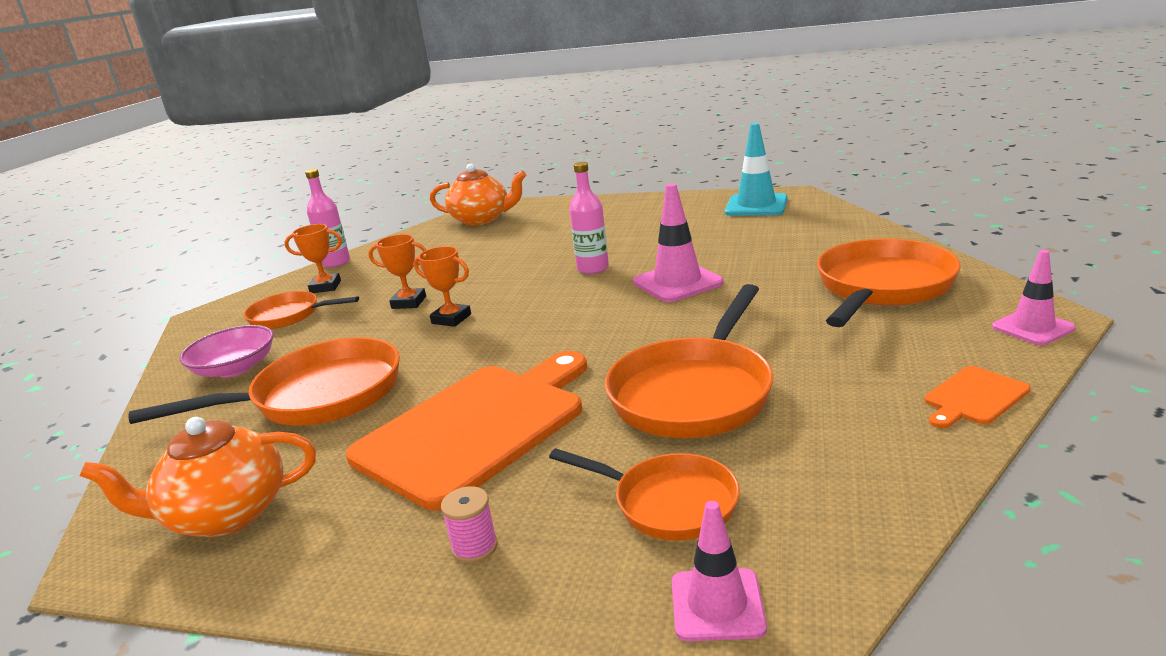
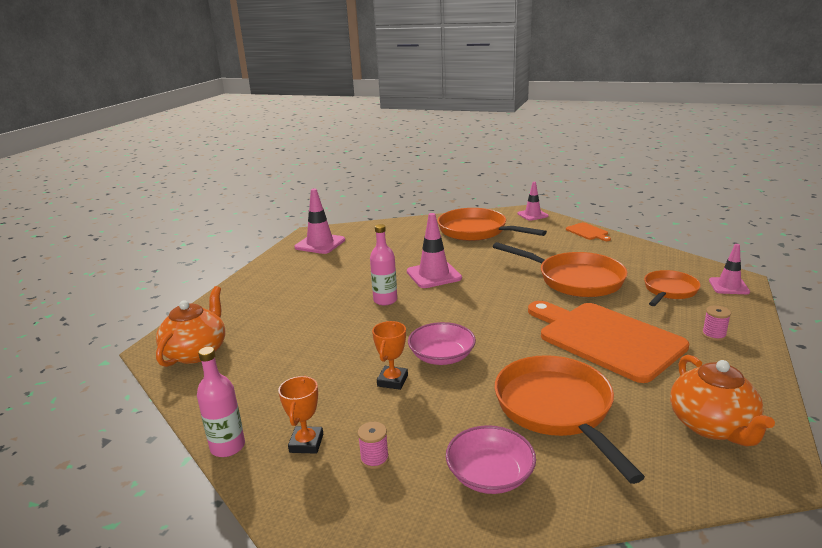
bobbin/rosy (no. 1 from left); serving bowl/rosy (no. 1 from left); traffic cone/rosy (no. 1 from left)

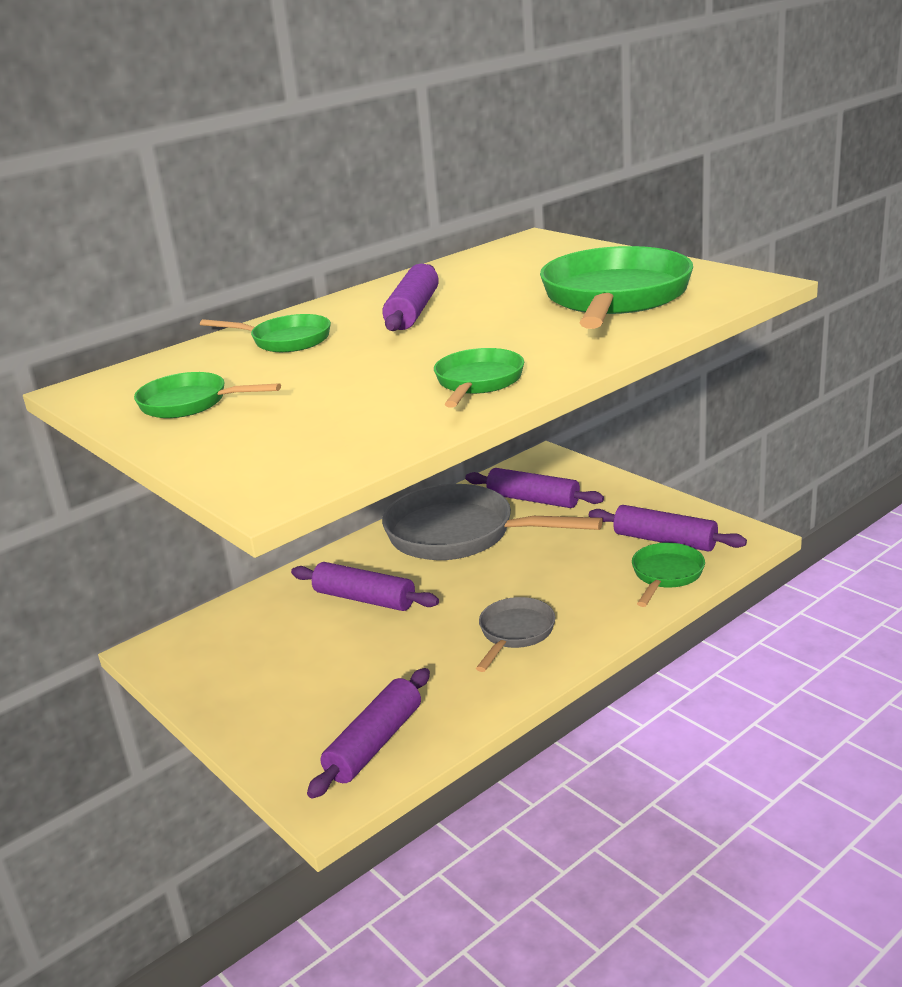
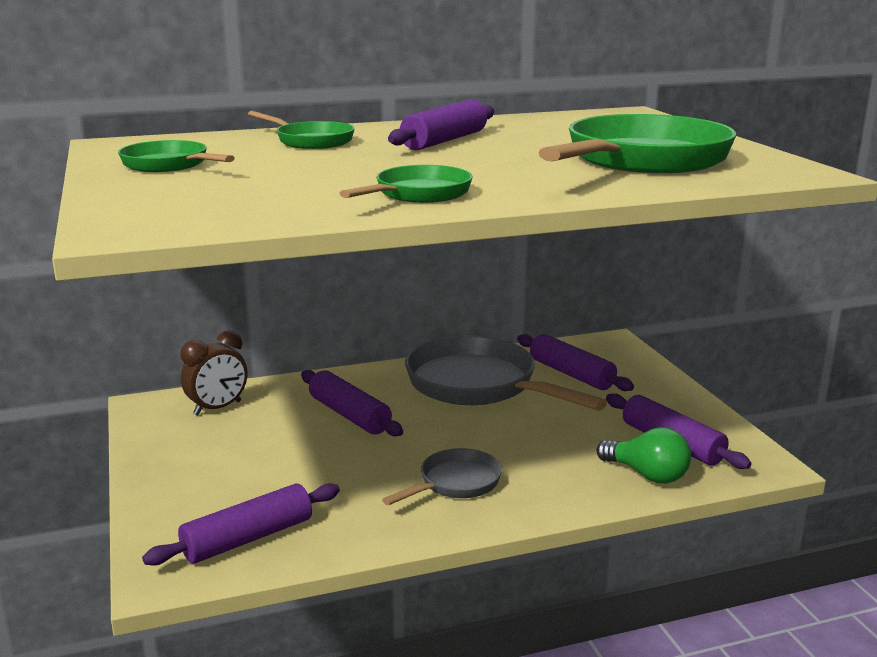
light bulb/leaf-green; alarm clock/dark brown

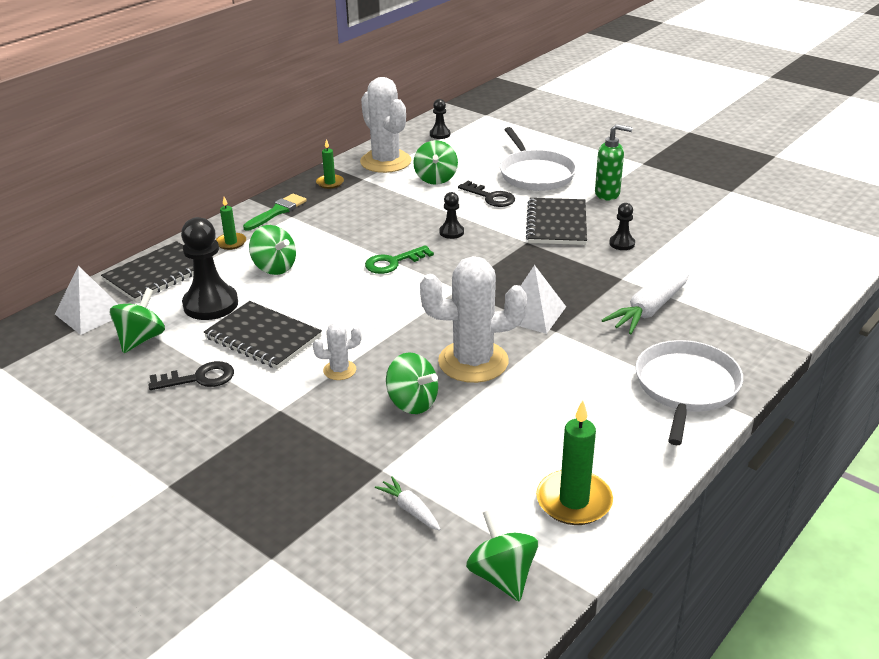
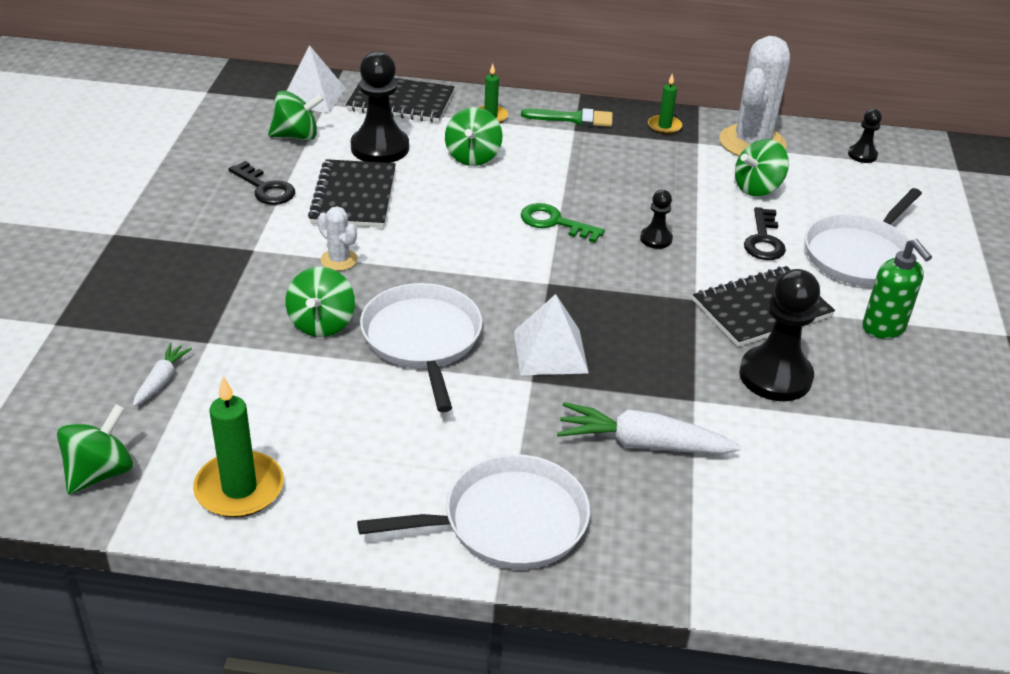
skillet/snow-white (no. 1 from left); game pawn/black (no. 3 from left)

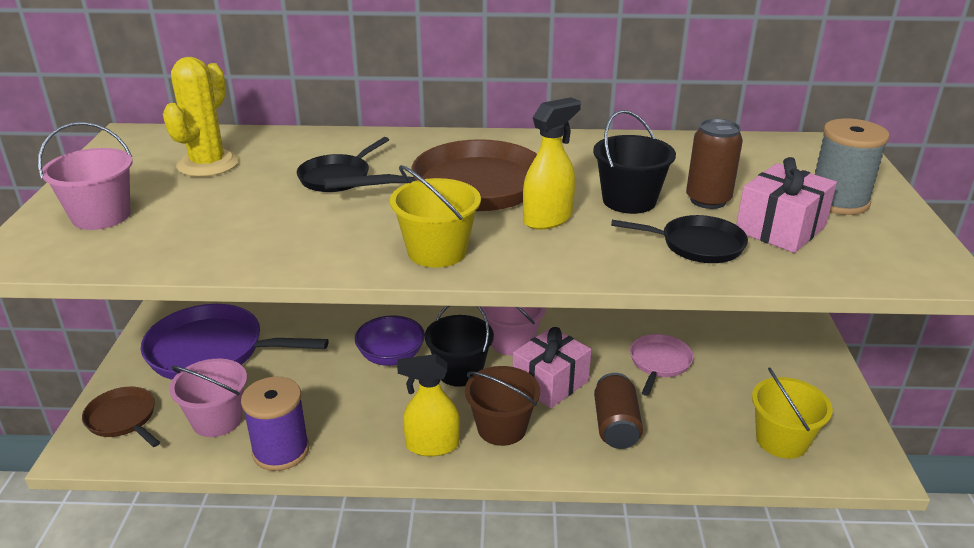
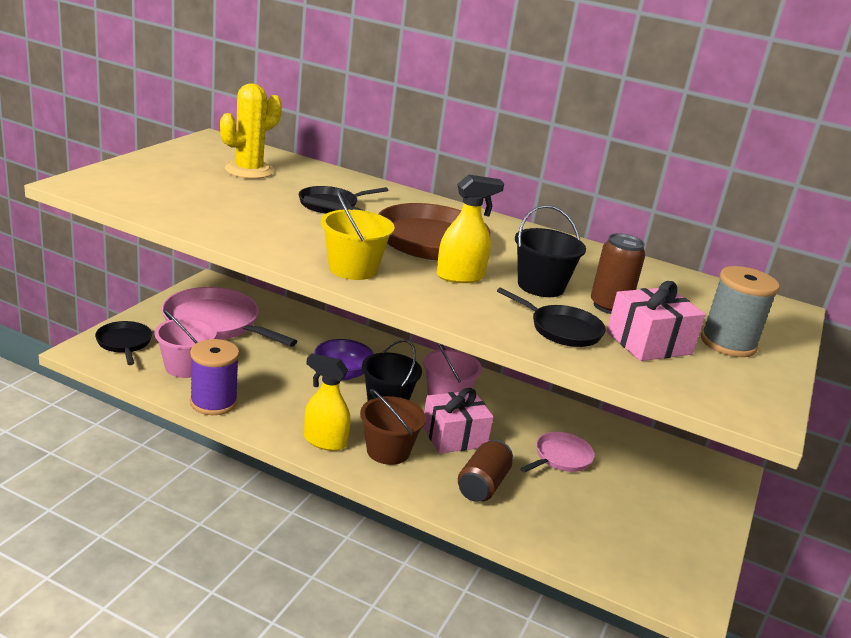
pail/rosy (no. 1 from left in the first image); skillet/black (no. 1 from left); skillet/rosy (no. 1 from left); pail/bright yellow (no. 2 from left in the first image)

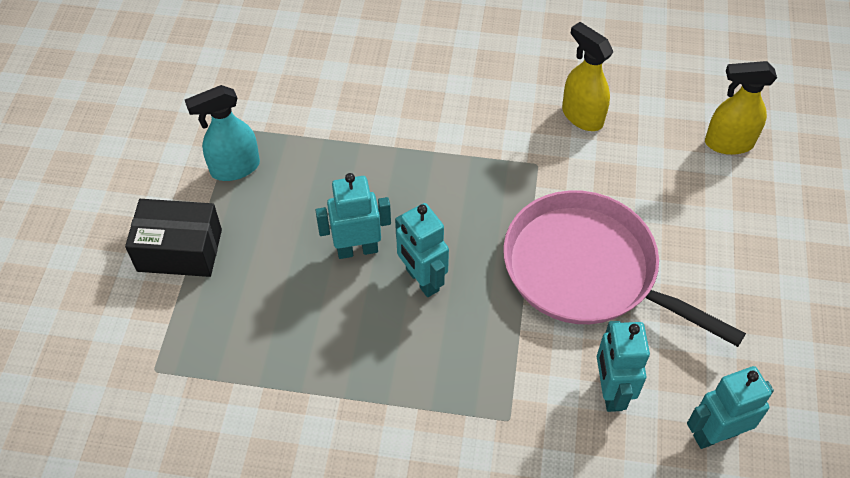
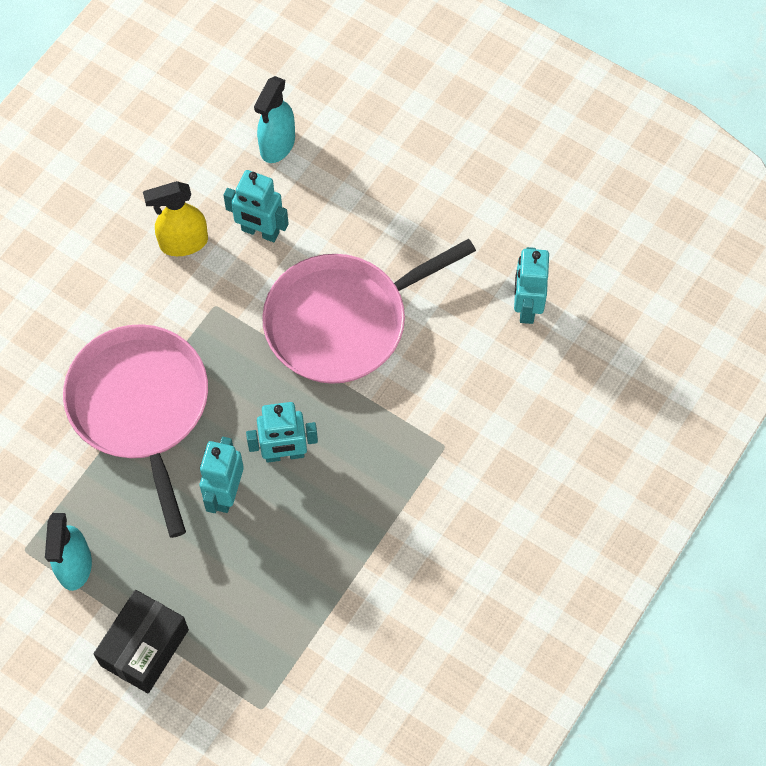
robot/teal (no. 2 from left); spray cleaner/teal (no. 2 from left); skillet/rosy (no. 1 from left)

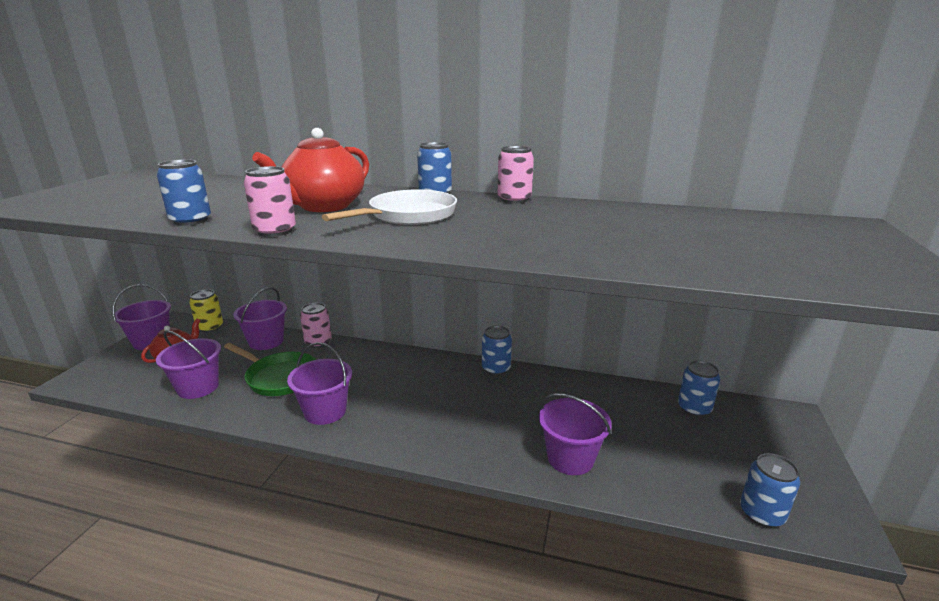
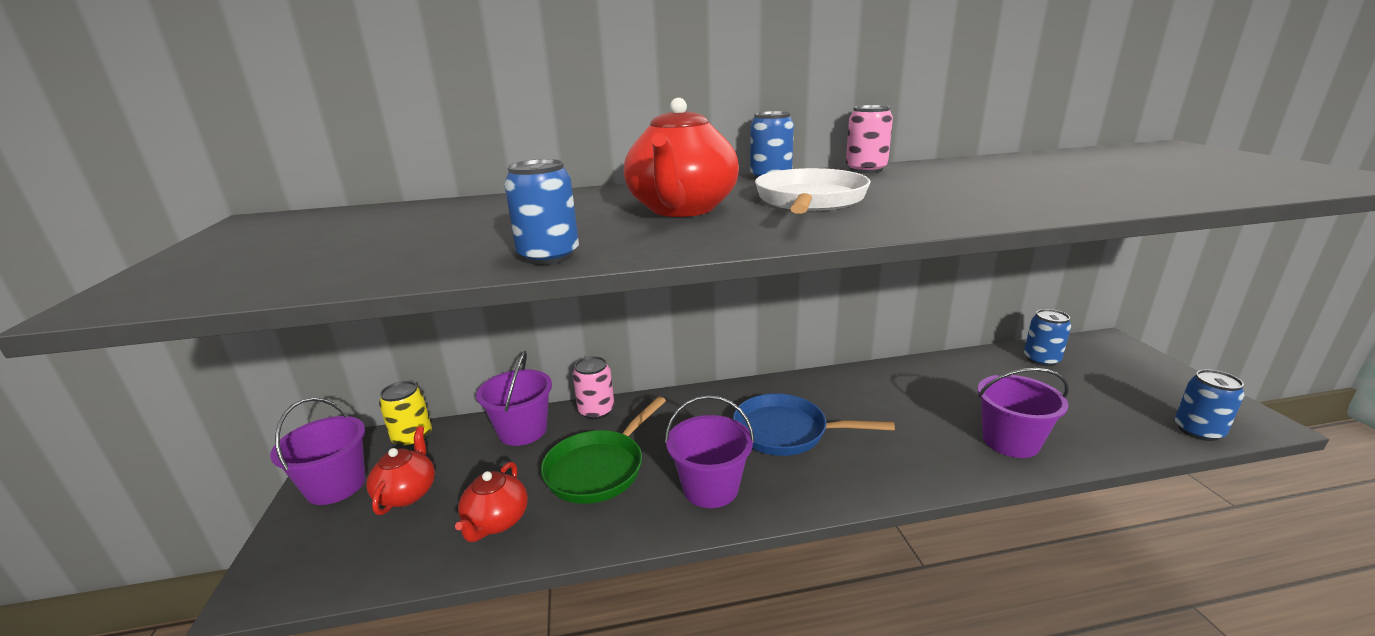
tea pot/scarlet (no. 2 from left); skillet/leaf-green; tin/rosy (no. 1 from left in the first image); tin/cobalt (no. 3 from left in the first image); skillet/cobalt

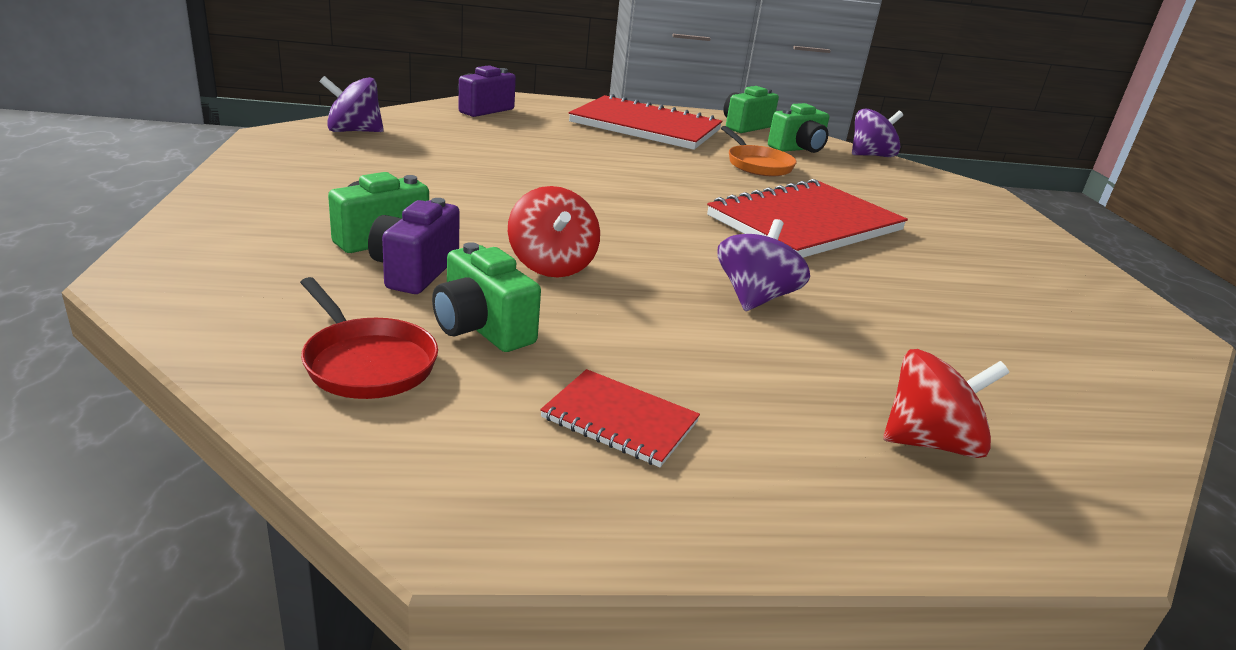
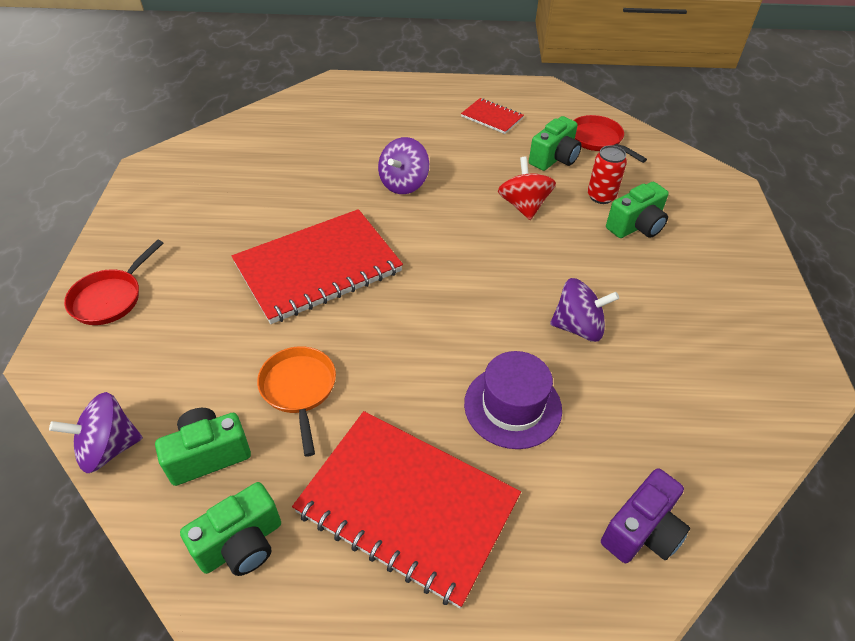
whirligig/royal purple (no. 3 from left); tin/scarlet; camera/leaf-green (no. 3 from left); whirligig/scarlet (no. 2 from left in the first image); skillet/scarlet (no. 1 from left); tall hat/royal purple

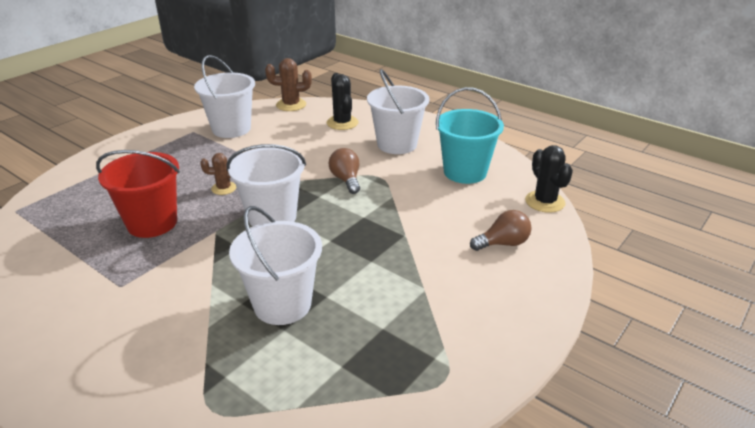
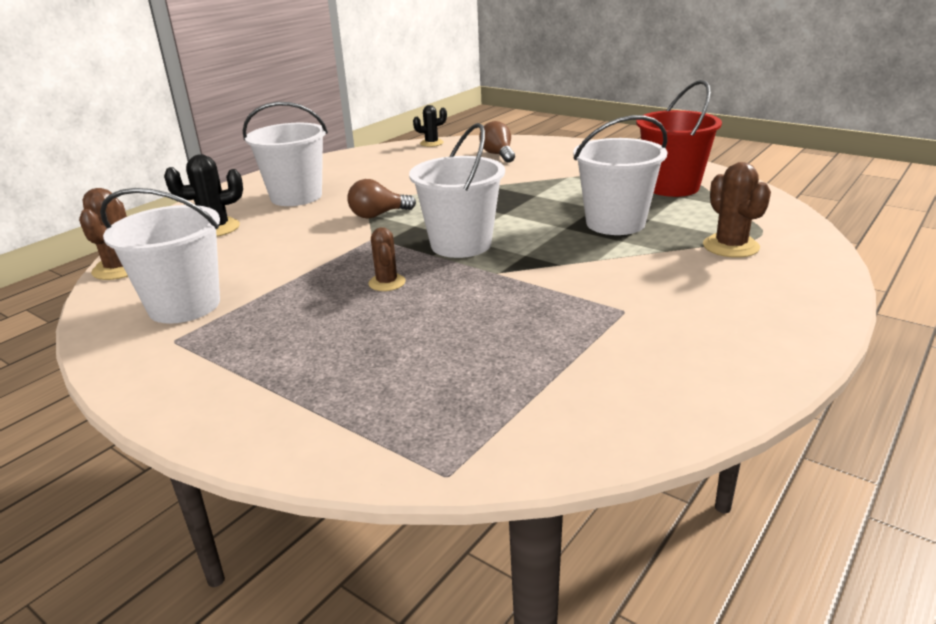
pail/scarlet; pail/teal; prickly plant/black (no. 2 from left); prickly plant/dark brown (no. 3 from left)

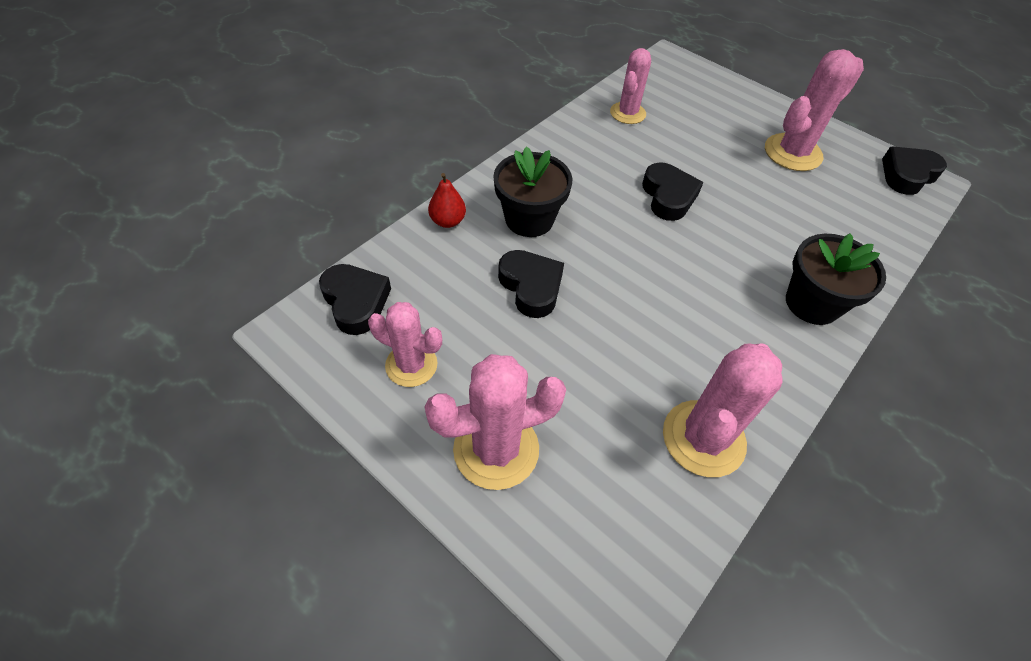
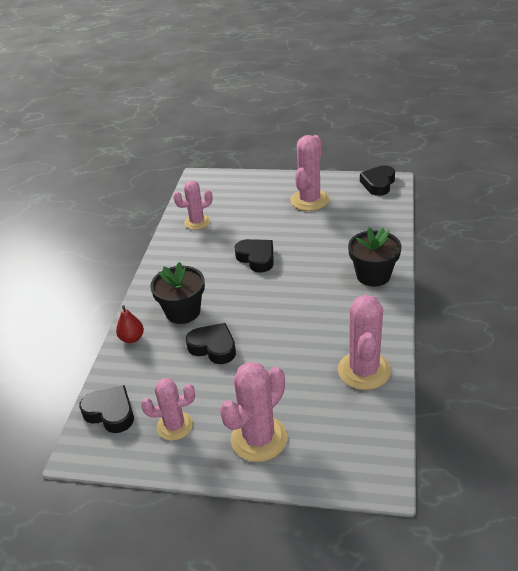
prickly plant/rosy (no. 2 from left)

